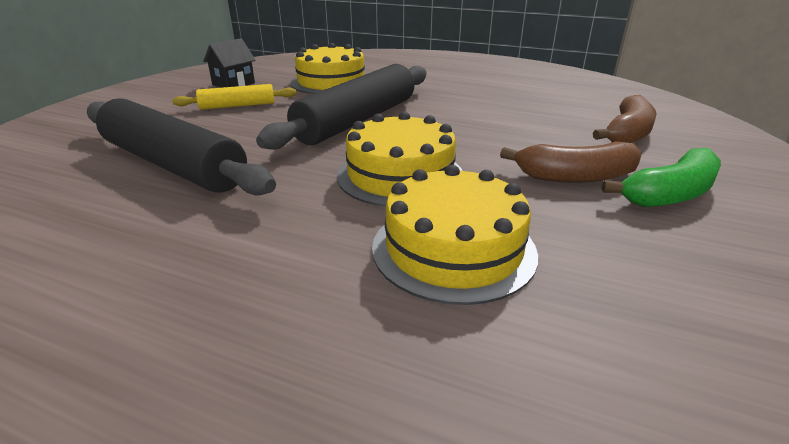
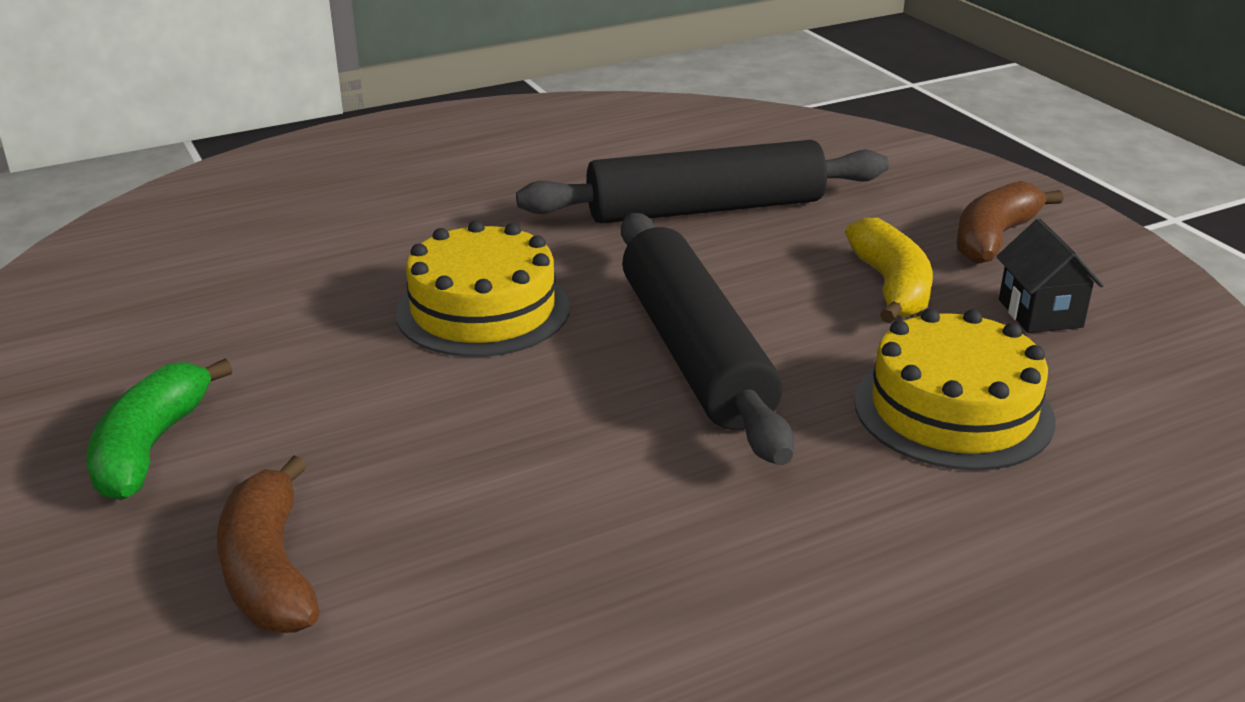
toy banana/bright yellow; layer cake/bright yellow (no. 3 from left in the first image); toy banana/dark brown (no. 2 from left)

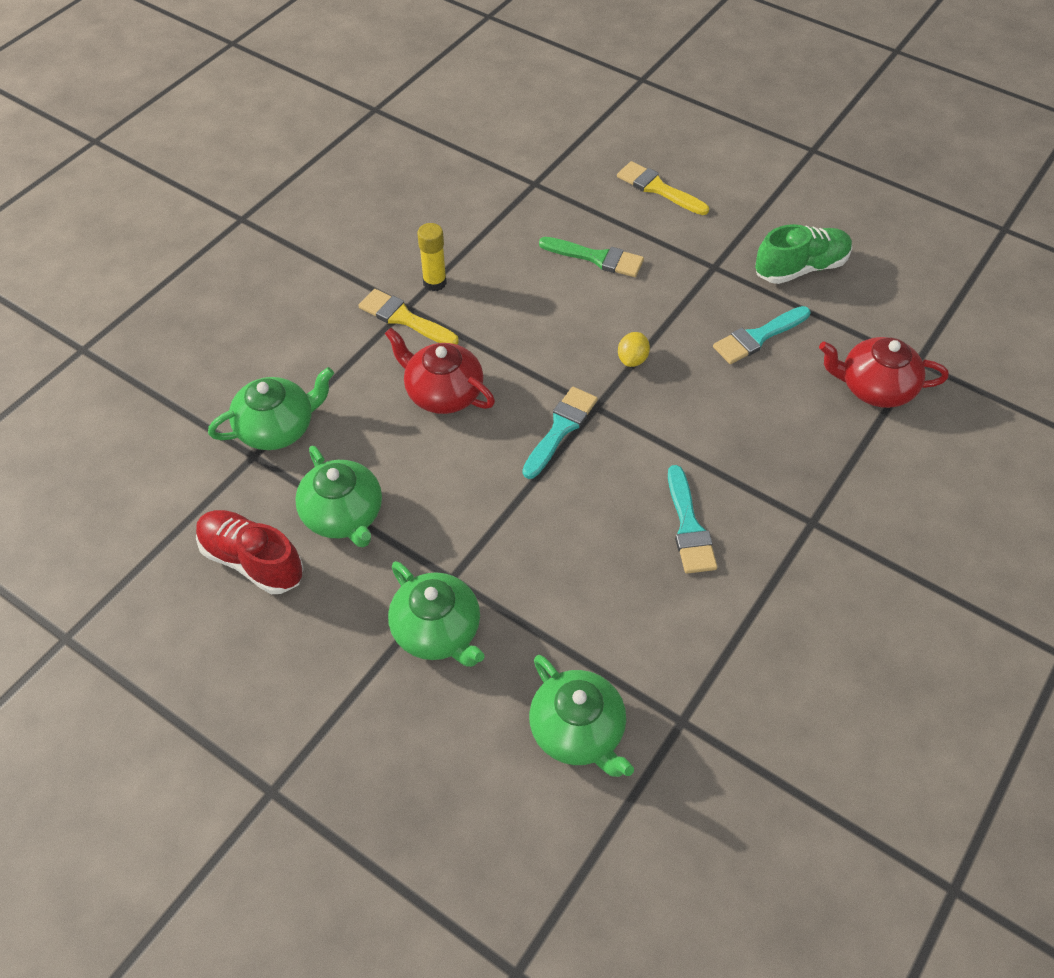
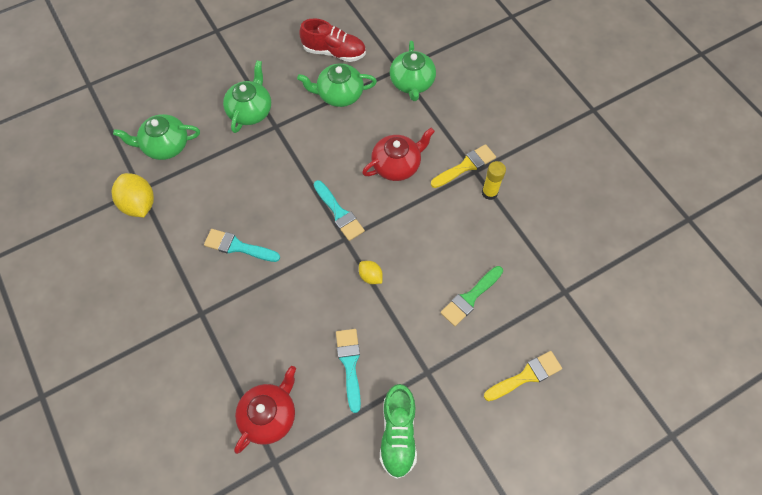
lace-up shoe/scarlet; tea pot/leaf-green (no. 2 from left); lemon/bright yellow (no. 1 from left)

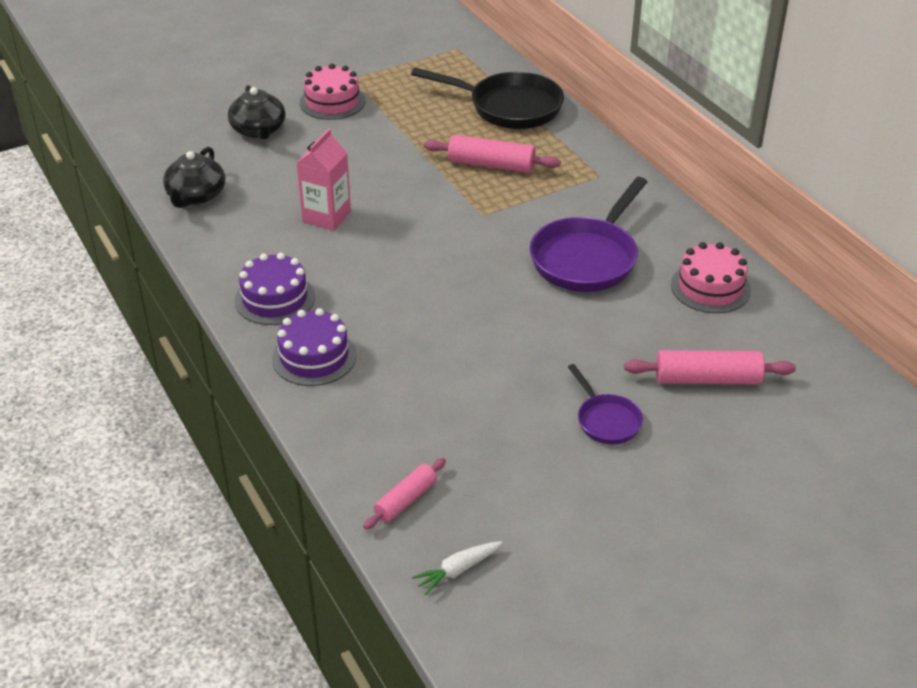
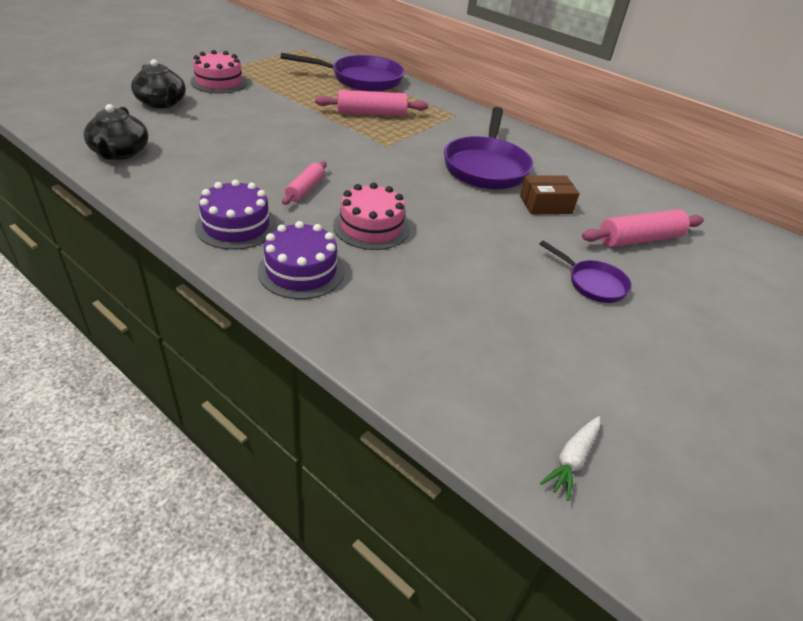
juice carton/rosy; dough roller/rosy (no. 1 from left); skillet/royal purple (no. 1 from left); layer cake/rosy (no. 2 from left); box/dark brown

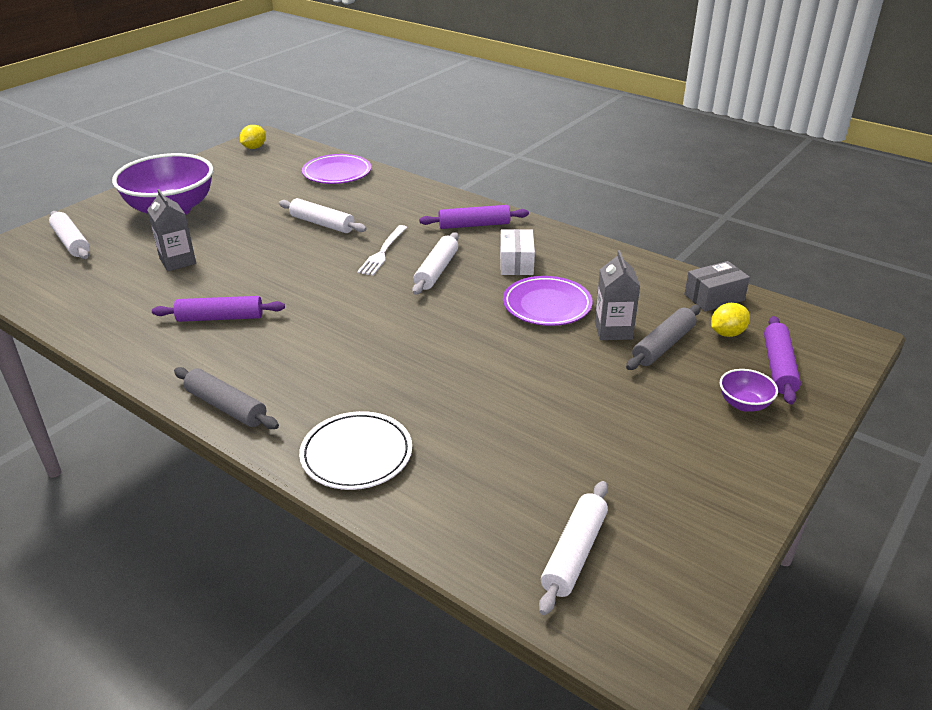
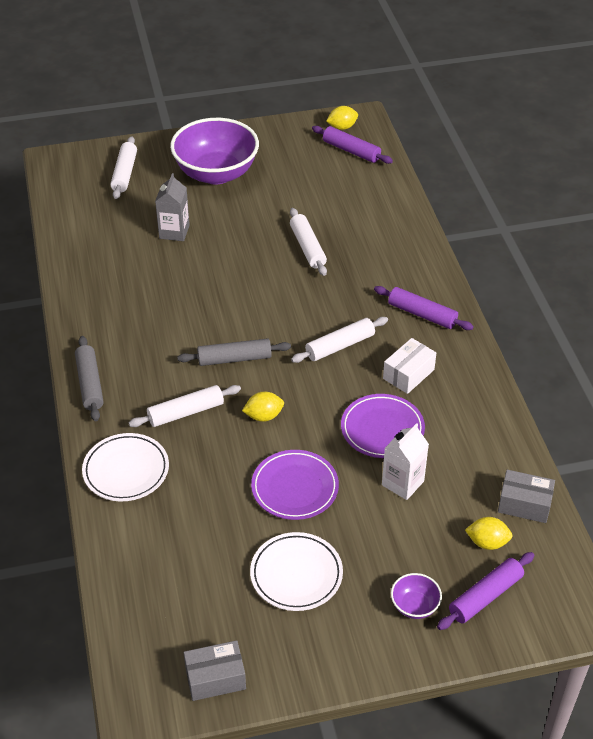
dough roller/royal purple (no. 1 from left); plate/royal purple (no. 1 from left); fork/snow-white; dough roller/snow-white (no. 2 from left); juice carton/snow-white; dough roller/ash-grey (no. 2 from left); box/ash-grey (no. 1 from left); lemon/bright yellow (no. 1 from left); plate/snow-white (no. 2 from left)

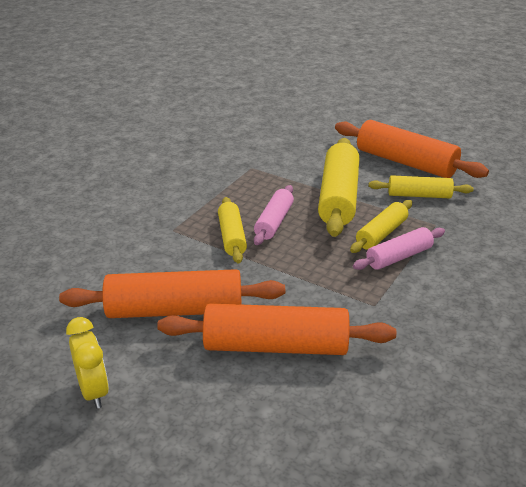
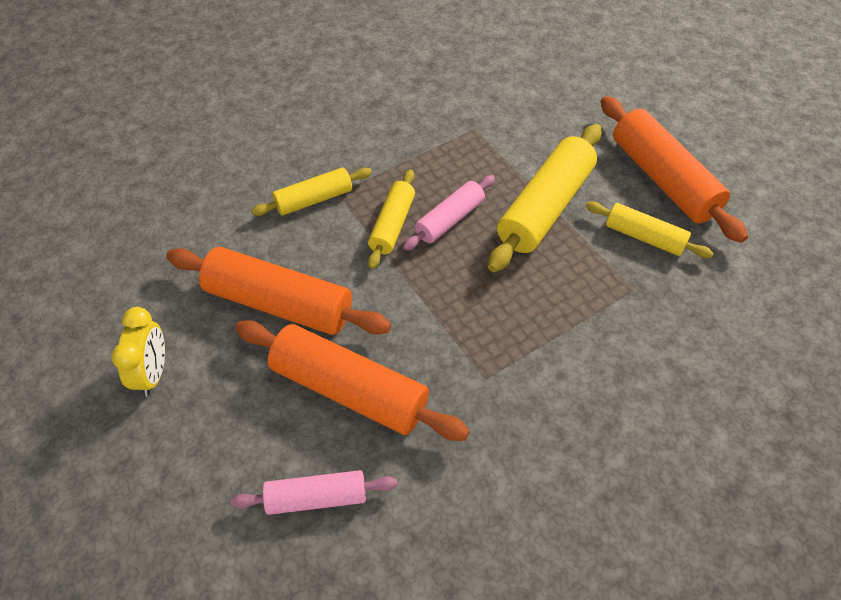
dough roller/bright yellow (no. 1 from left); dough roller/rosy (no. 1 from left)

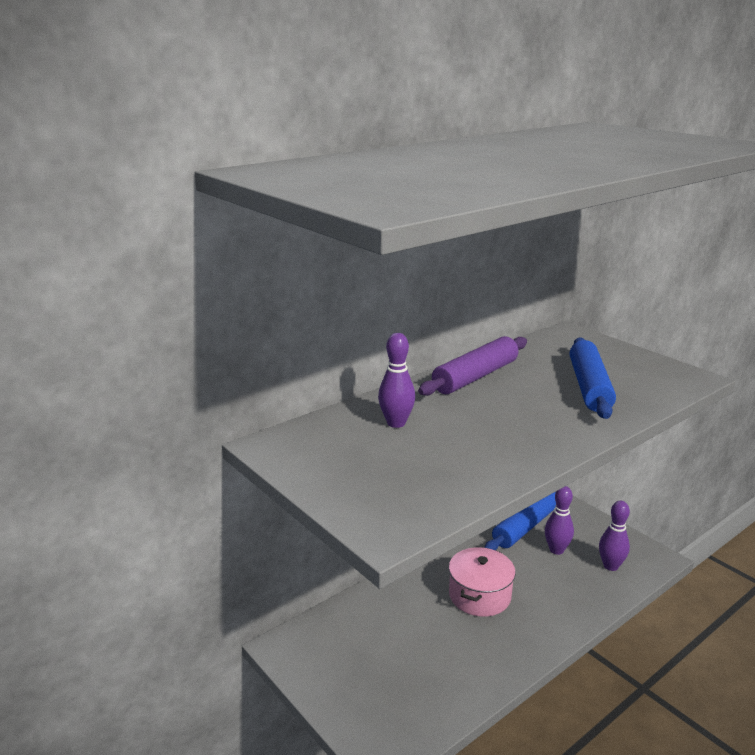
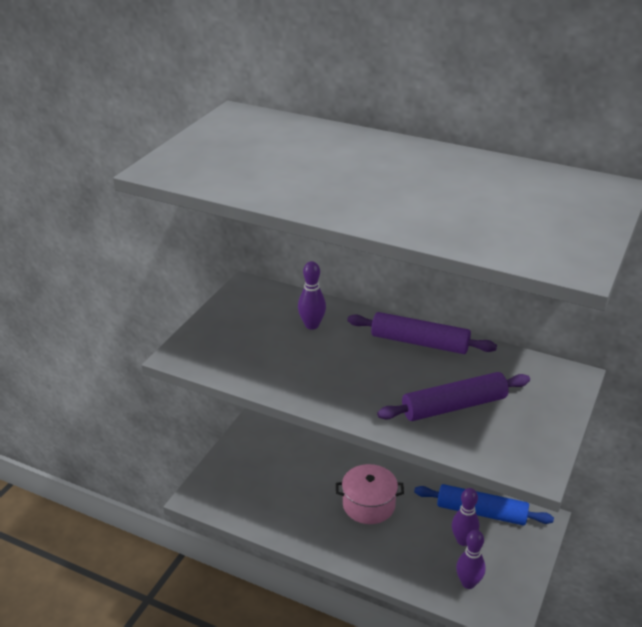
dough roller/royal purple (no. 2 from left)

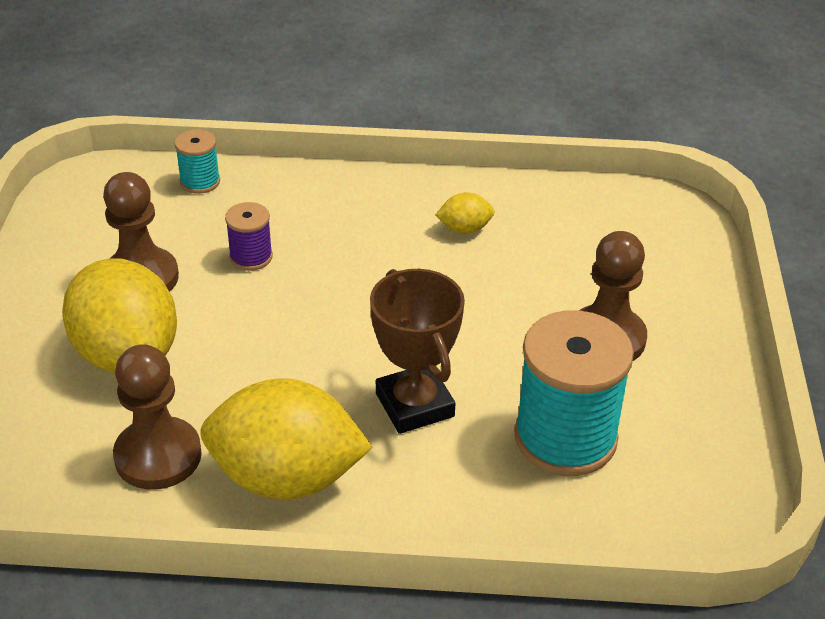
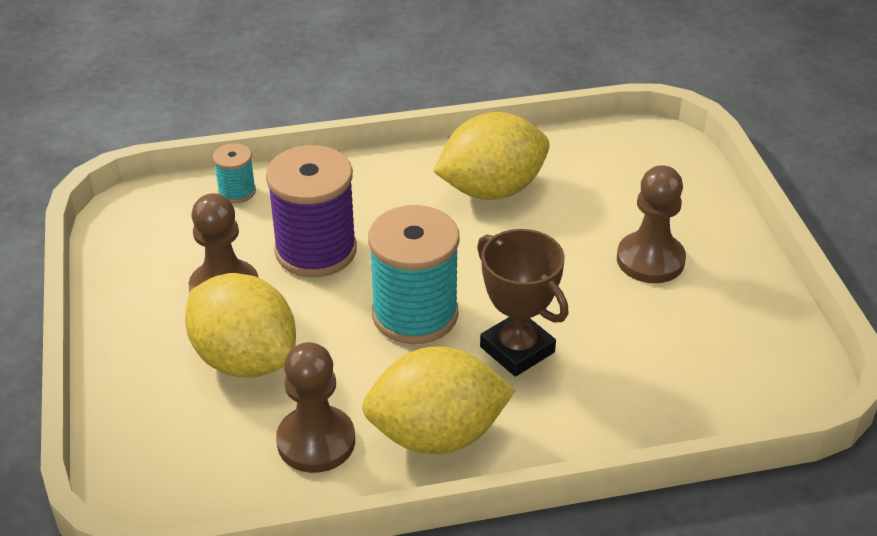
bobbin/royal purple; lemon/bright yellow (no. 3 from left); bobbin/teal (no. 2 from left)

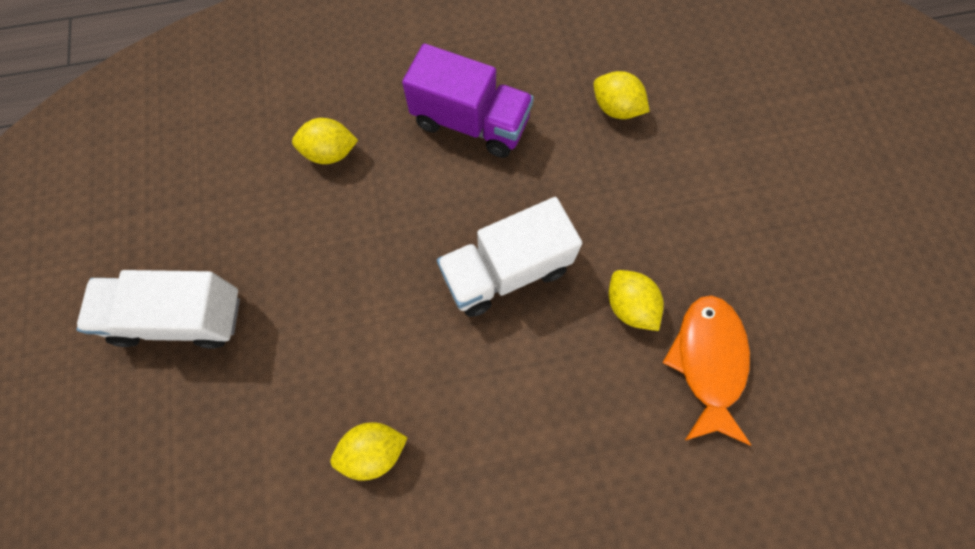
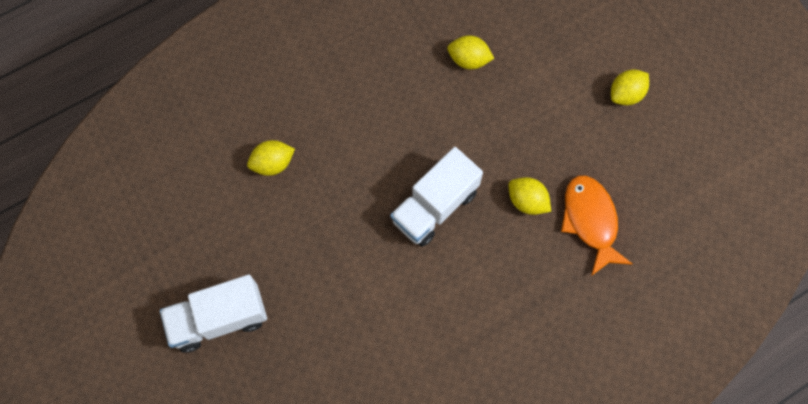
lemon/bright yellow (no. 4 from left); toy truck/royal purple

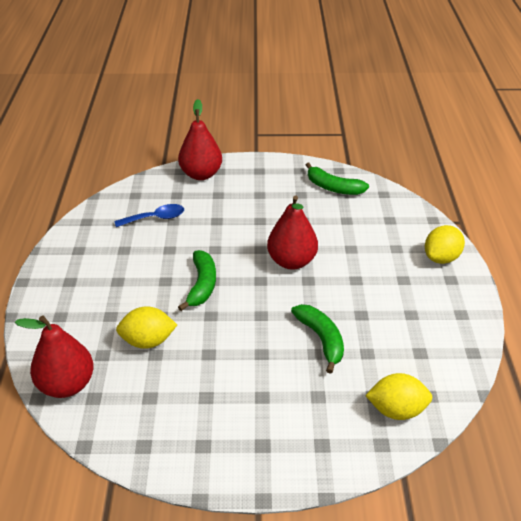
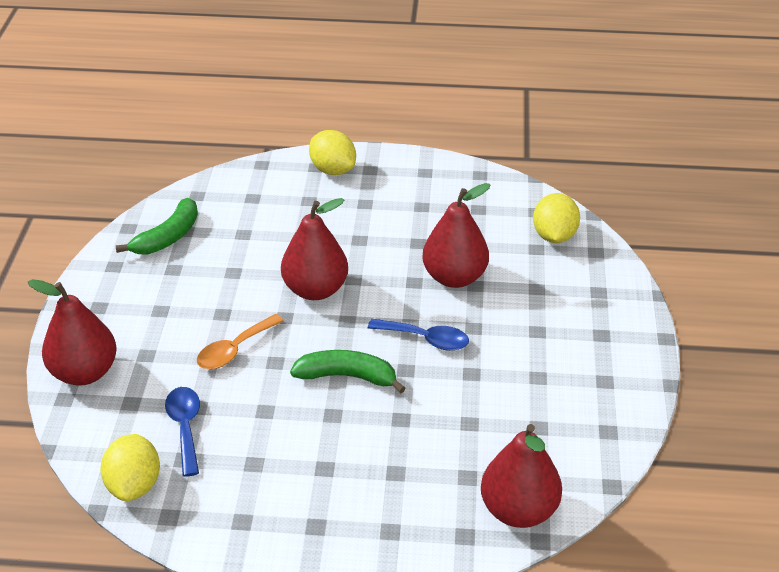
lemon/bright yellow (no. 1 from left); pear fruit/scarlet (no. 3 from left); tablespoon/bright orange; tablespoon/cobalt (no. 2 from left)

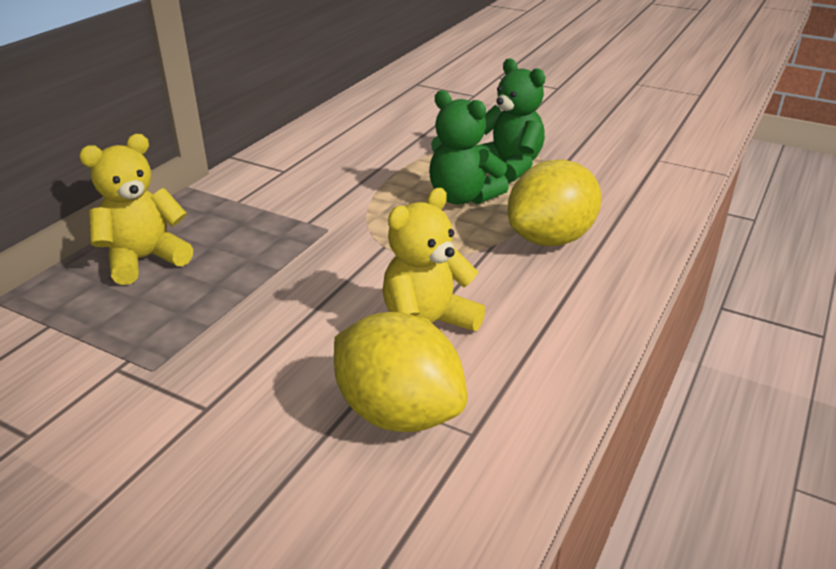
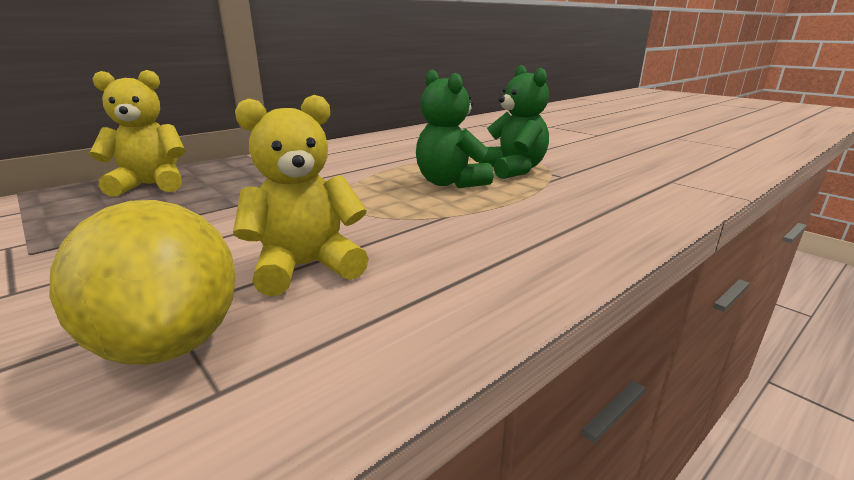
lemon/bright yellow (no. 2 from left in the first image)

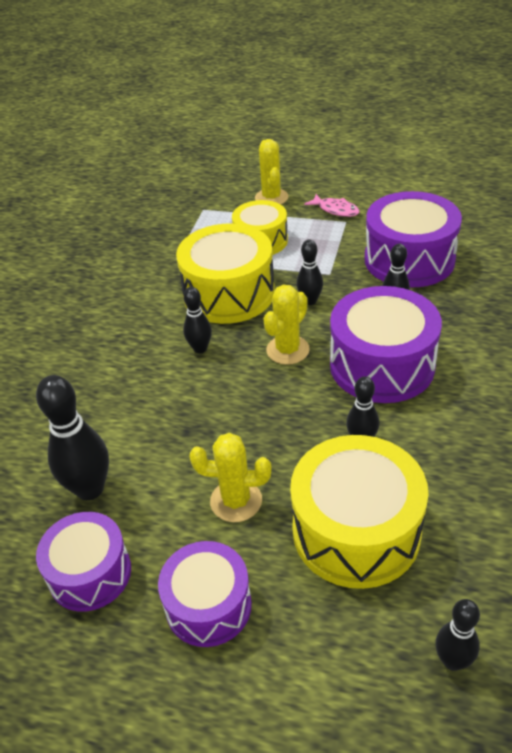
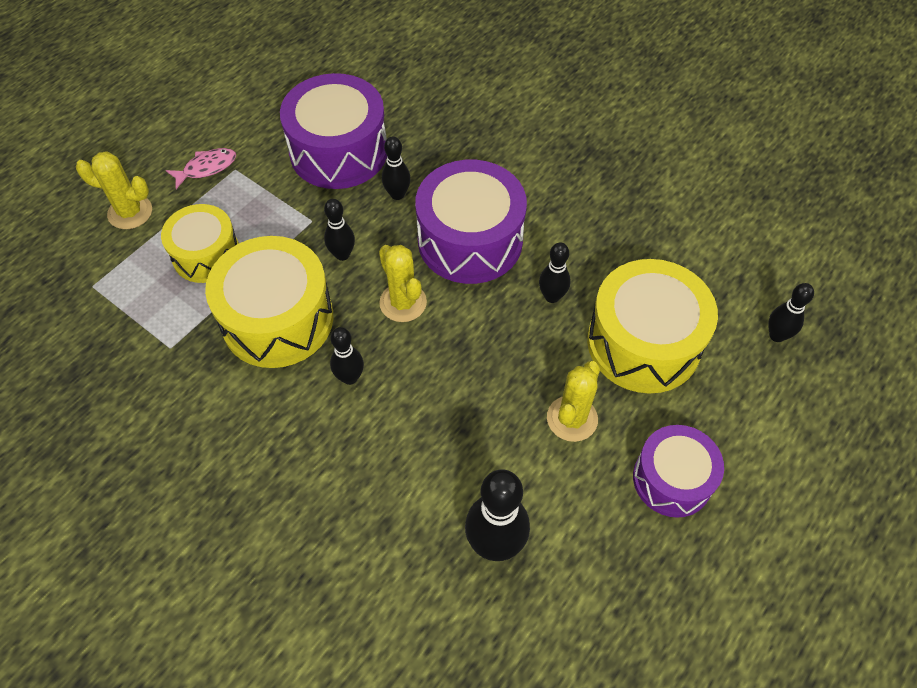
drum/royal purple (no. 1 from left in the first image)

